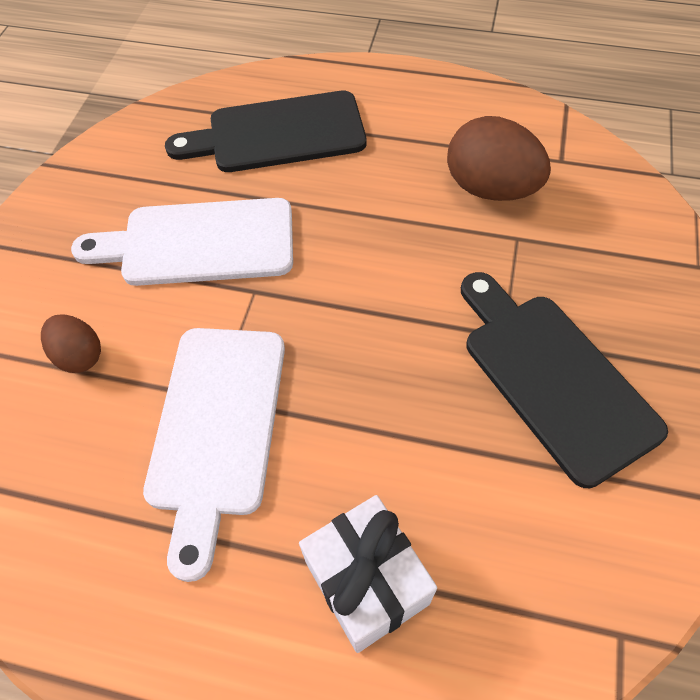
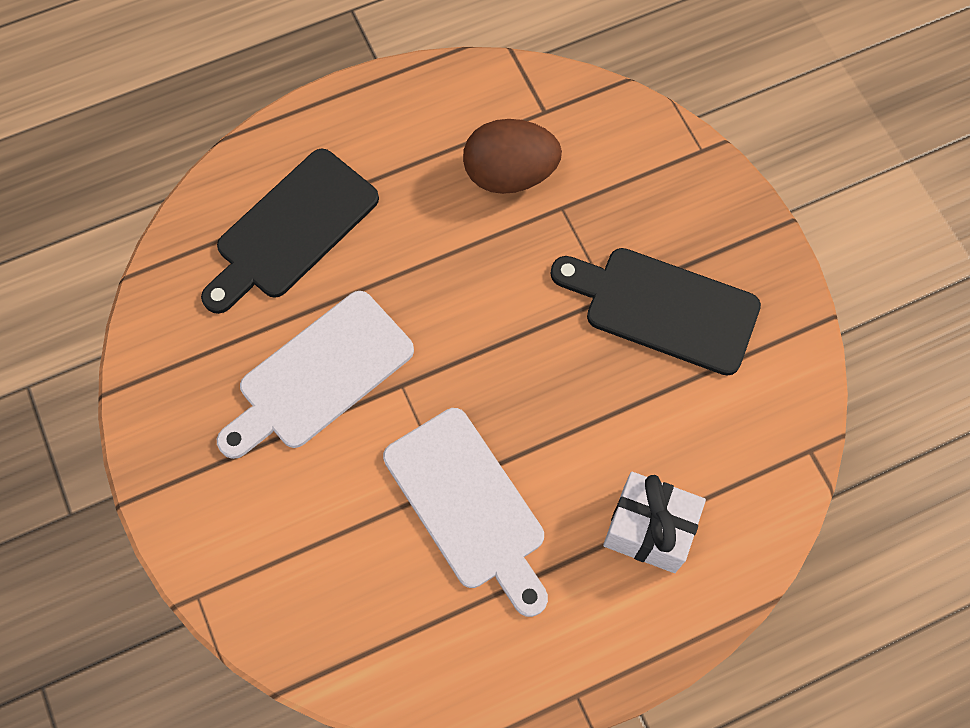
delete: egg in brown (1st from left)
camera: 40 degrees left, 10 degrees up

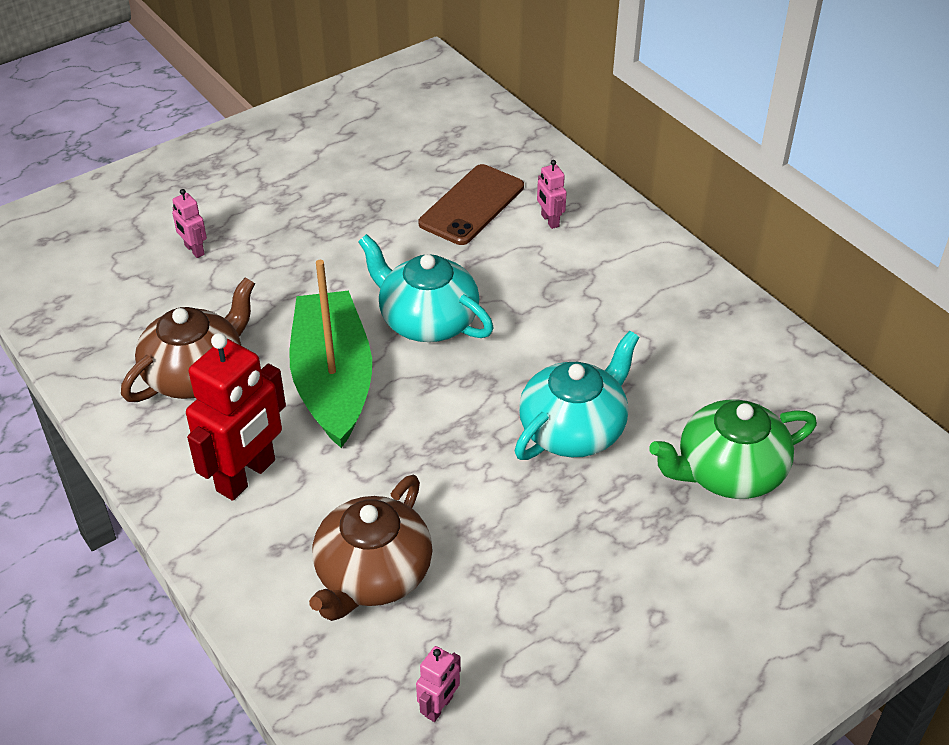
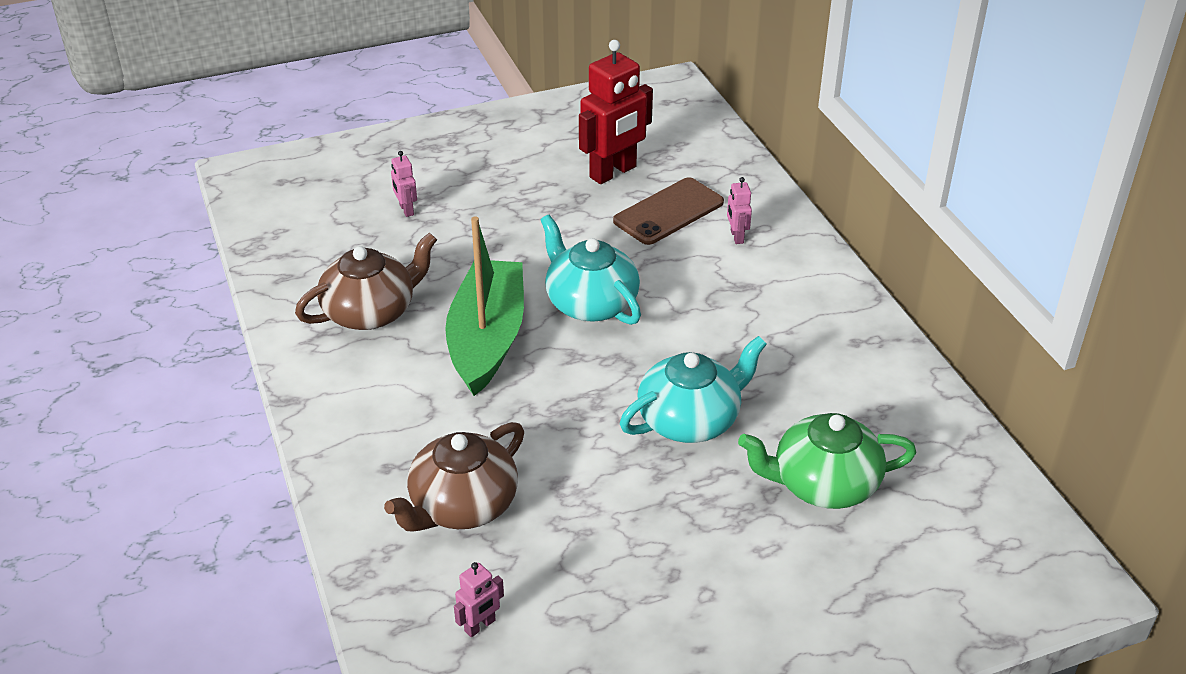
move: robot in red
camera: 15 degrees right, 5 degrees down

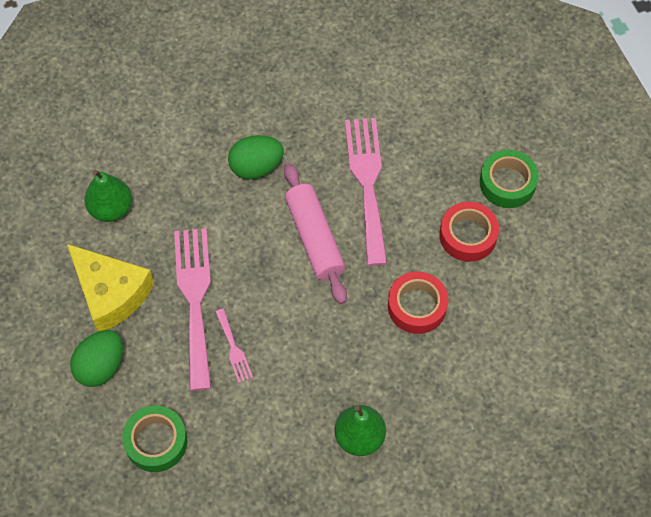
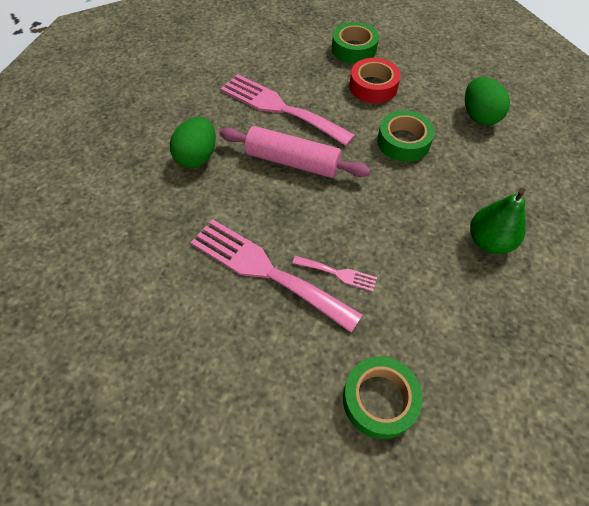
delete: cheese in yellow; pear in green (1st from left)
move: egg in green (1st from left in the first image) to egg in green (2nd from left)
recolor: tape in red (1st from left) to tape in green (3rd from left)
camera: 50 degrees left, 5 degrees down

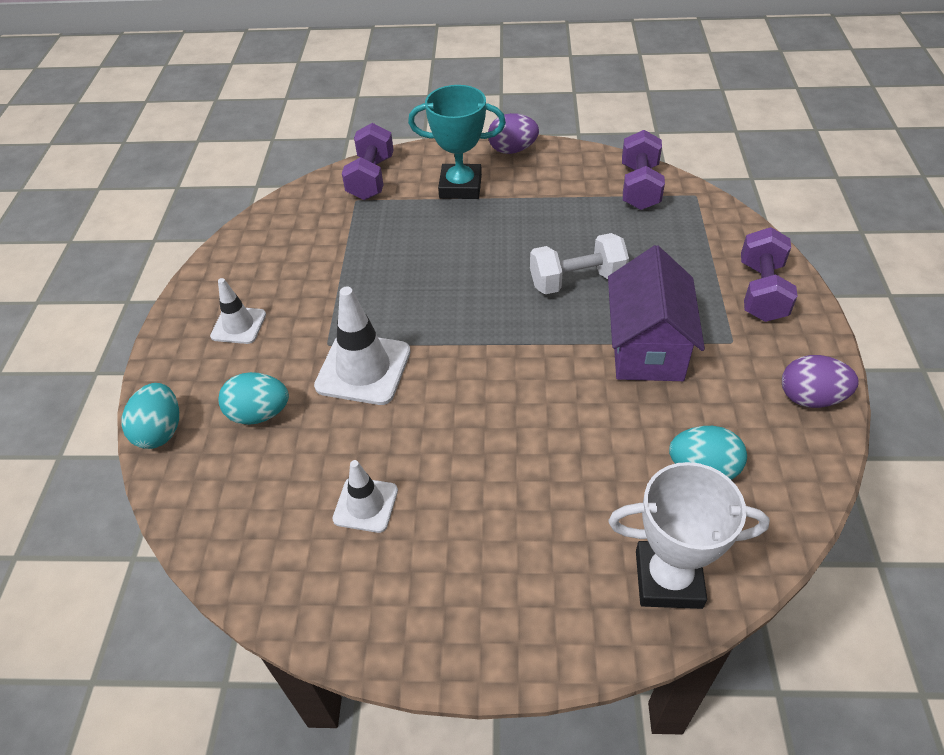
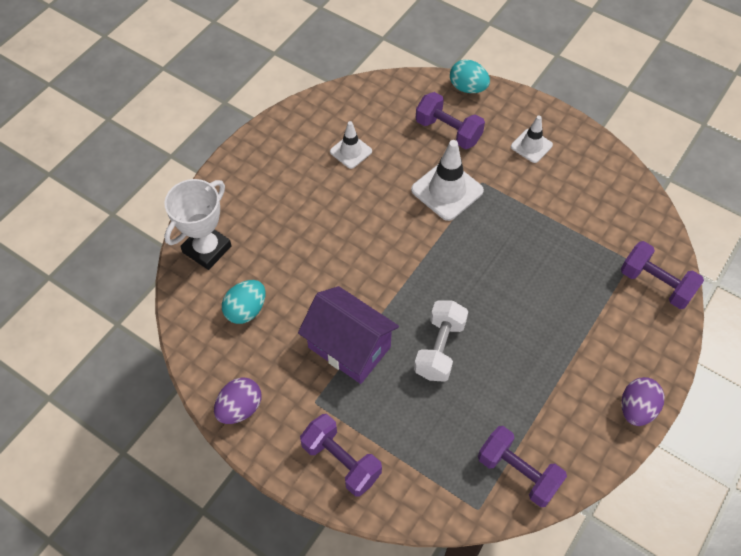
delete: trophy in turquoise
replace: egg in turquoise (2nd from left) to dumbbell in purple (2nd from left)
camera: 120 degrees right, 10 degrees up

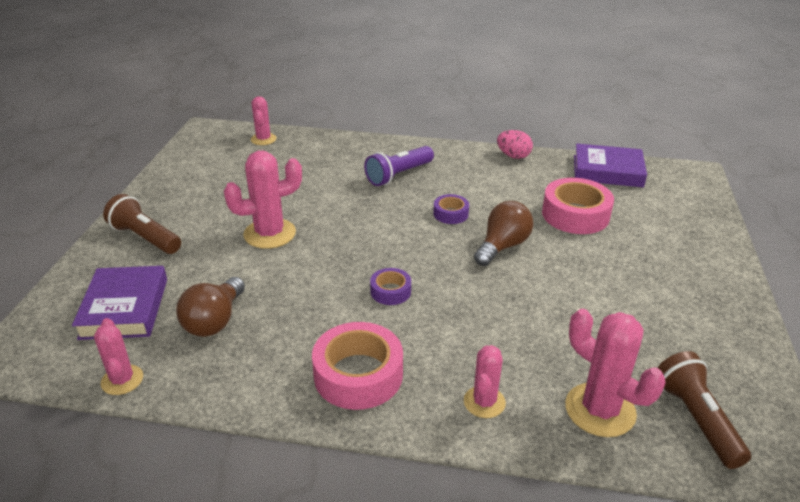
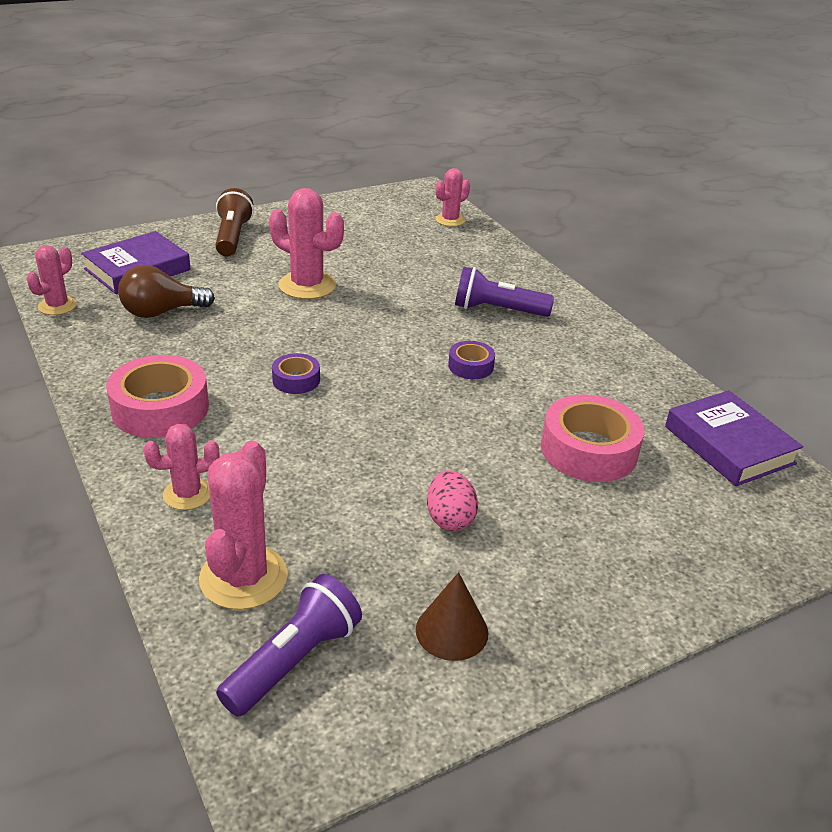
delete: light bulb in brown (2nd from left)
insert: cone in brown
move: egg in pink
recolor: flashlight in brown (2nd from left) to flashlight in purple (1st from left)
camera: 50 degrees right, 0 degrees up

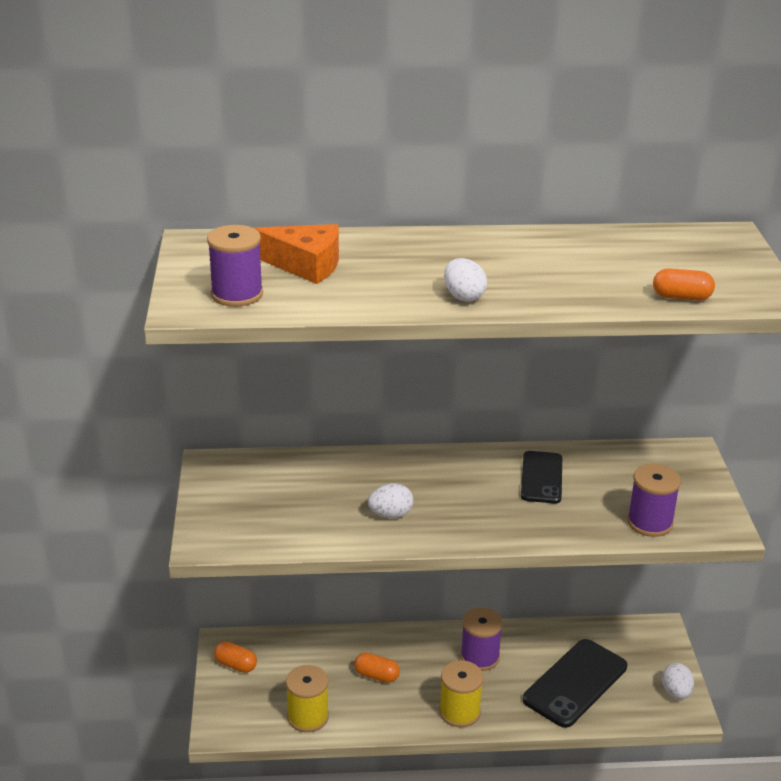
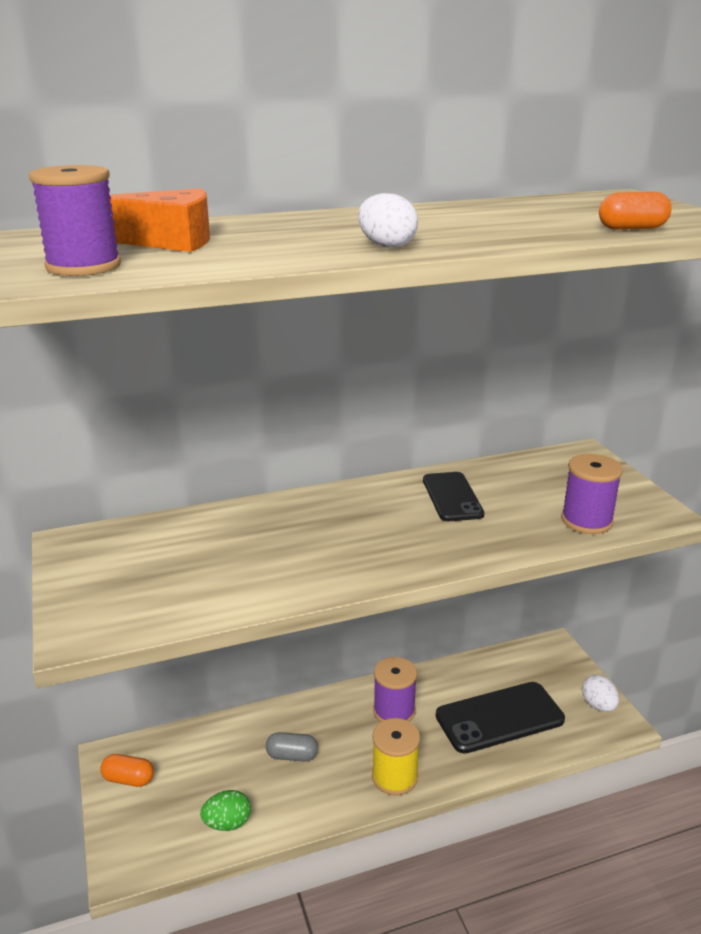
delete: egg in white (1st from left)
replace: spool in yellow (1st from left) to egg in green
recolor: capsule in orange (2nd from left) to capsule in grey
rotate: phone in black (2nd from left) 45 degrees clockwise
camera: 15 degrees left, 5 degrees down

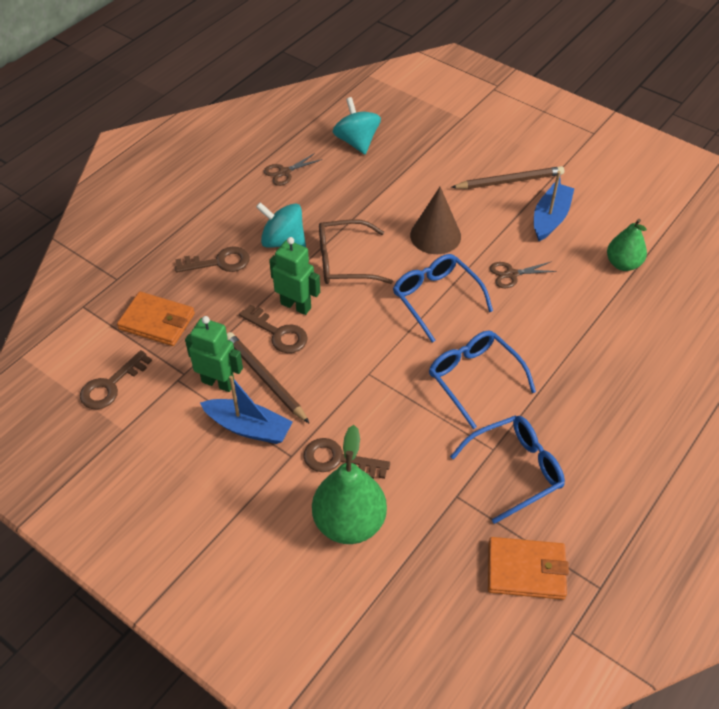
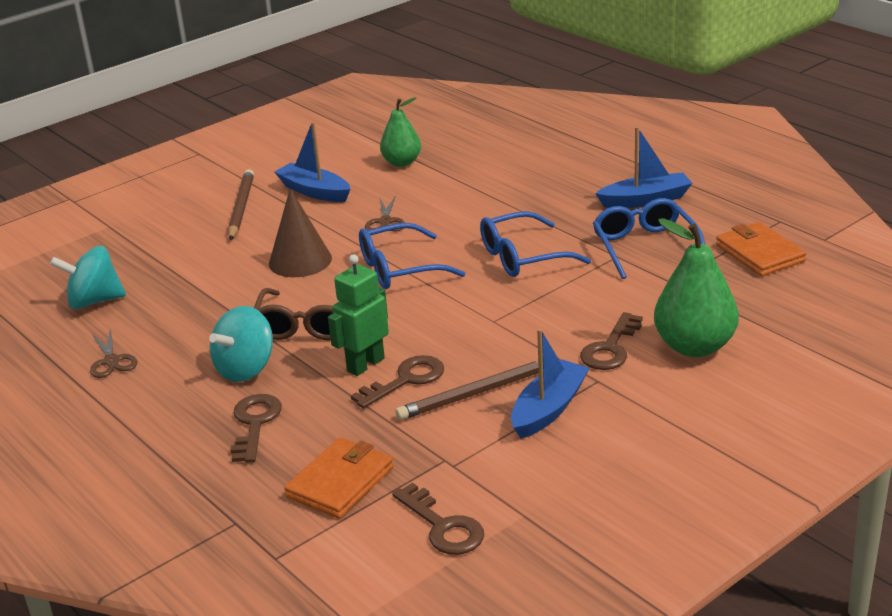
delete: robot in green (1st from left)
insert: boat in blue (3rd from left)
rotate: wallet in orange (2nd from left) 45 degrees counterclockwise
camera: 75 degrees left, 20 degrees down

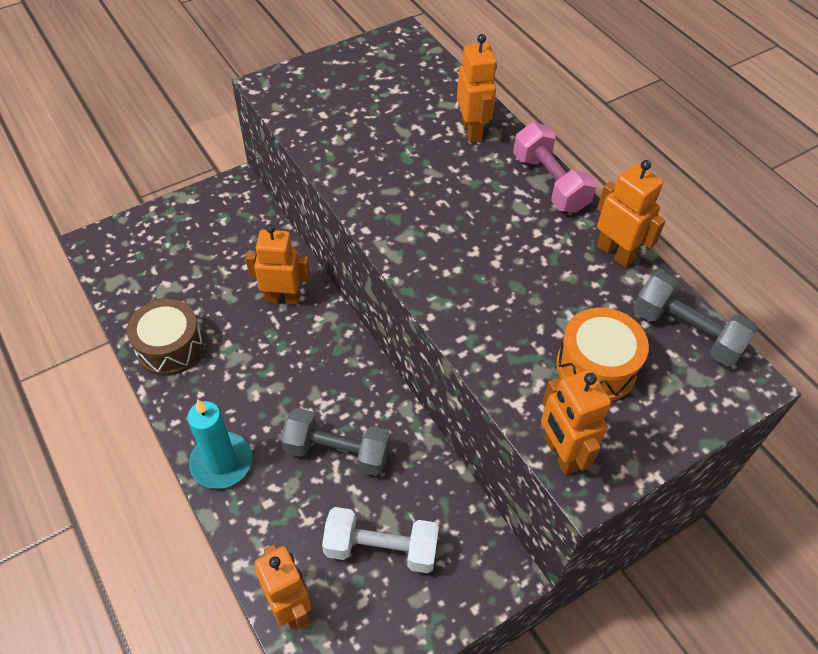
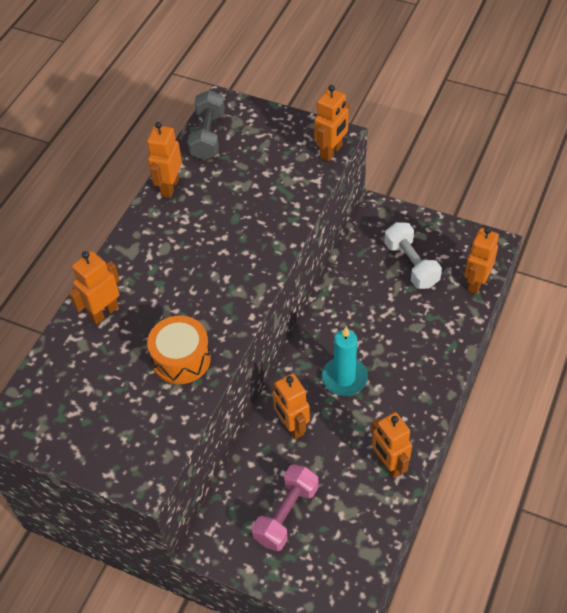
delete: dumbbell in grey (1st from left)
move: candle in turquoise; dumbbell in pink; drum in orange
replace: drum in brown to robot in orange (5th from left)
camera: 120 degrees left, 0 degrees up

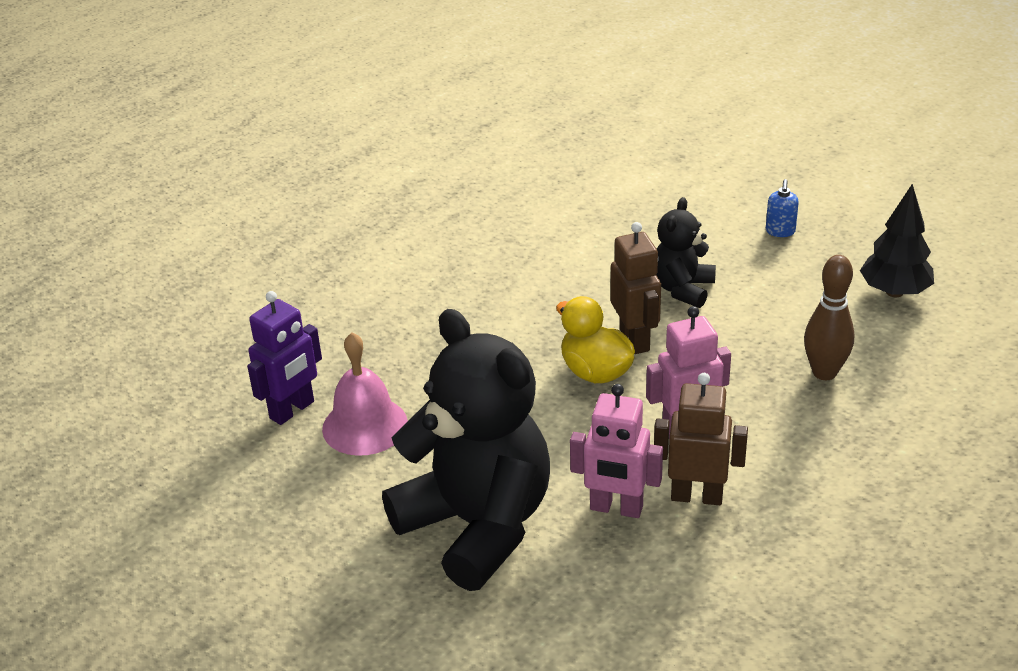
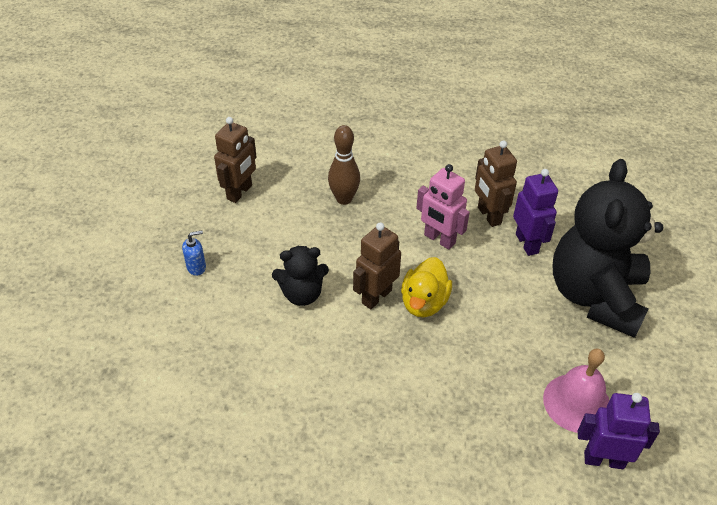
replace: tree in black to robot in brown (1st from left)
recolor: robot in pink (1st from left) to robot in purple (1st from left)
camera: 125 degrees left, 10 degrees up

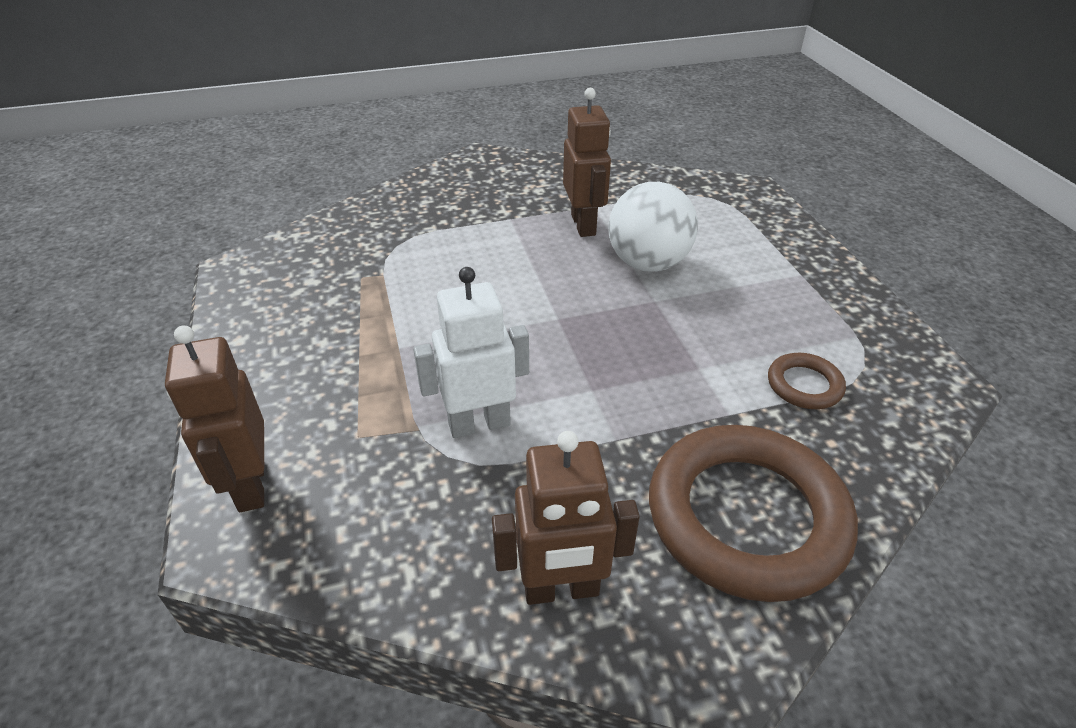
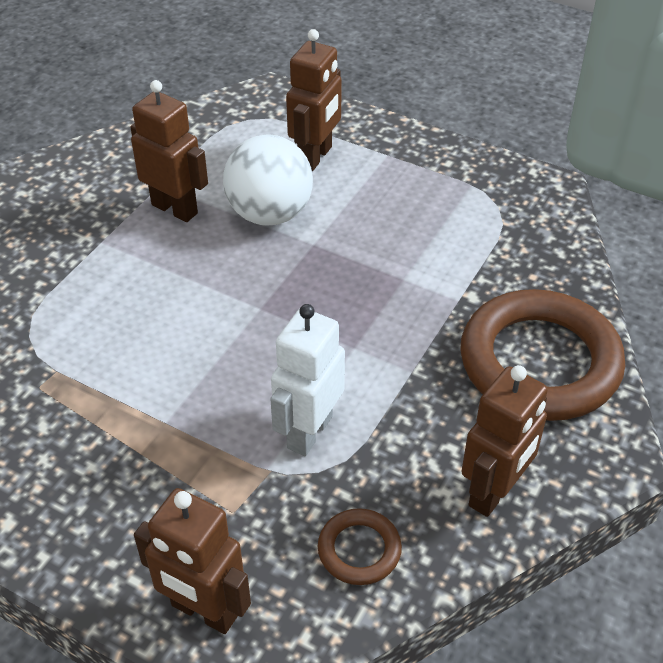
insert: robot in brown (3rd from left)
move: ring in brown (2nd from left in the first image) to ring in brown (1st from left)
camera: 45 degrees left, 5 degrees up

